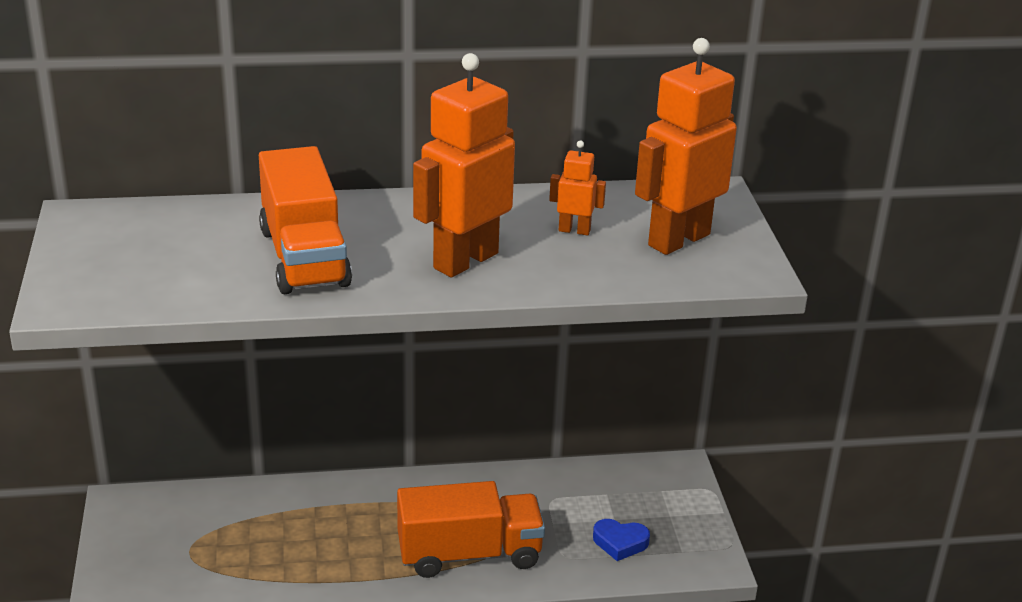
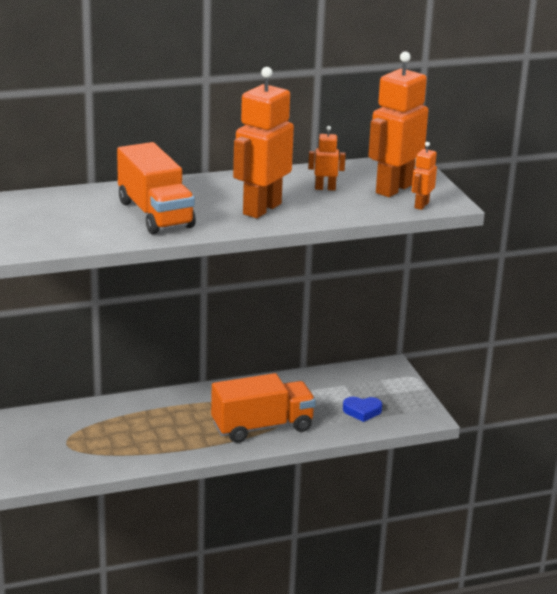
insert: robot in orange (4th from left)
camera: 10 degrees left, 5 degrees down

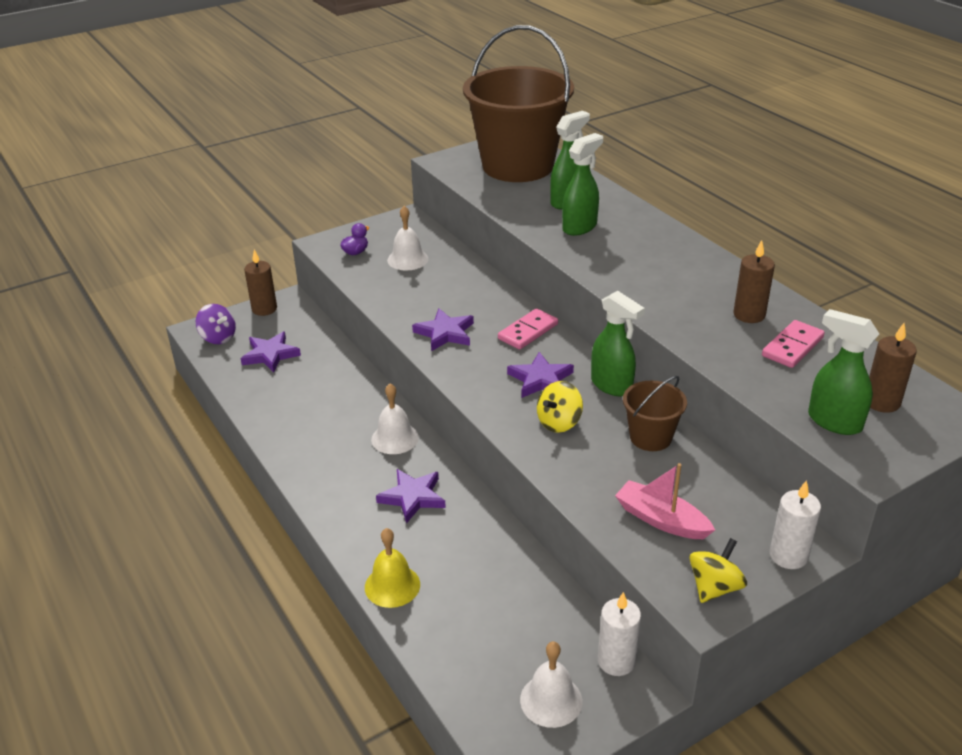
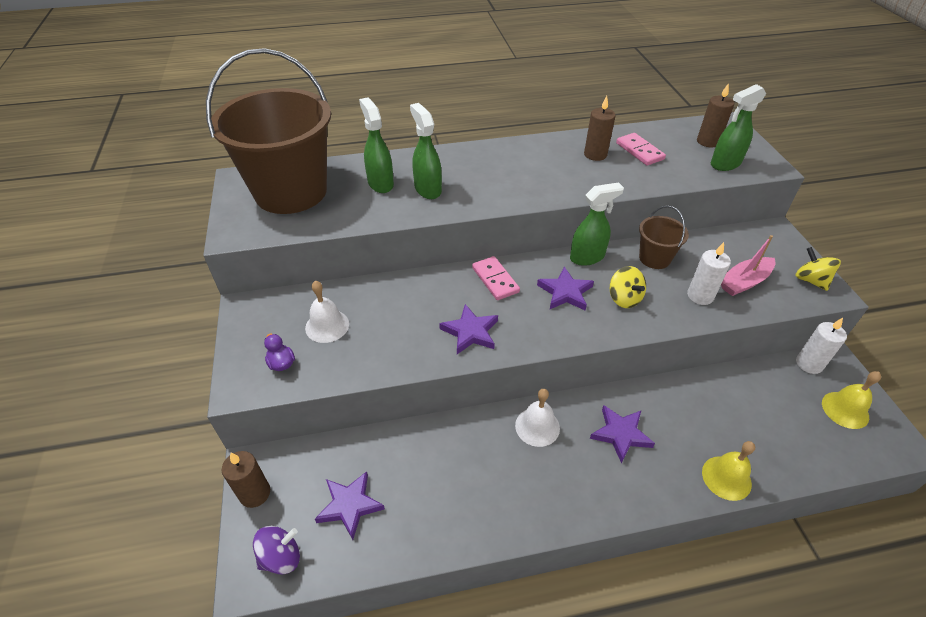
move: candle in white (2nd from left in the first image) to candle in white (1st from left)
recolor: bell in white (3rd from left) to bell in yellow (2nd from left)
camera: 70 degrees left, 10 degrees up

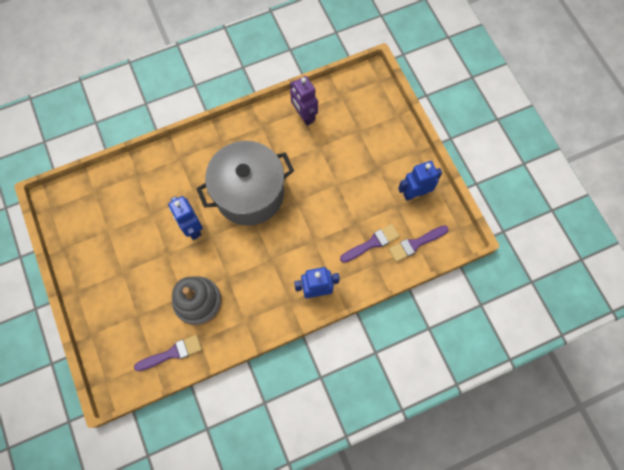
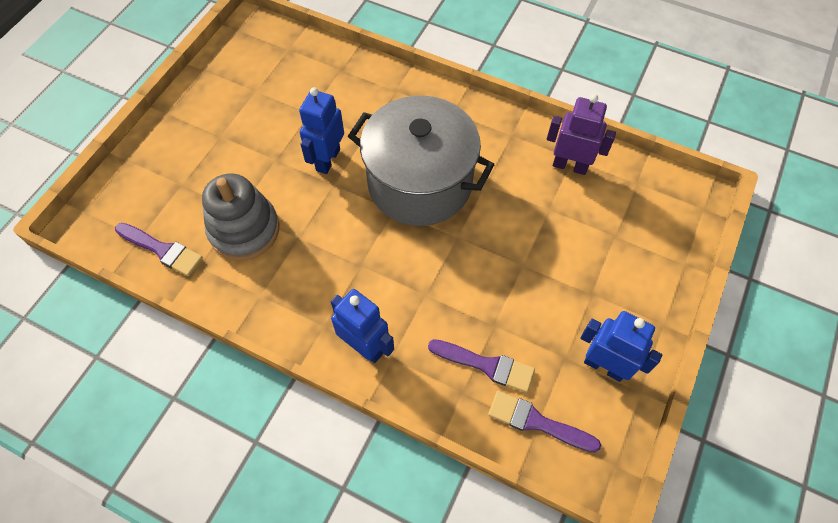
rotate: robot in purple 90 degrees clockwise
camera: 50 degrees right, 10 degrees down

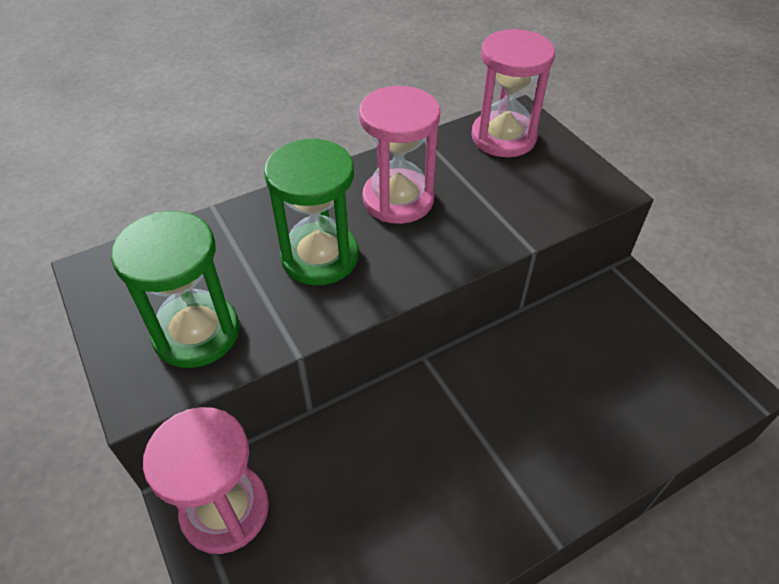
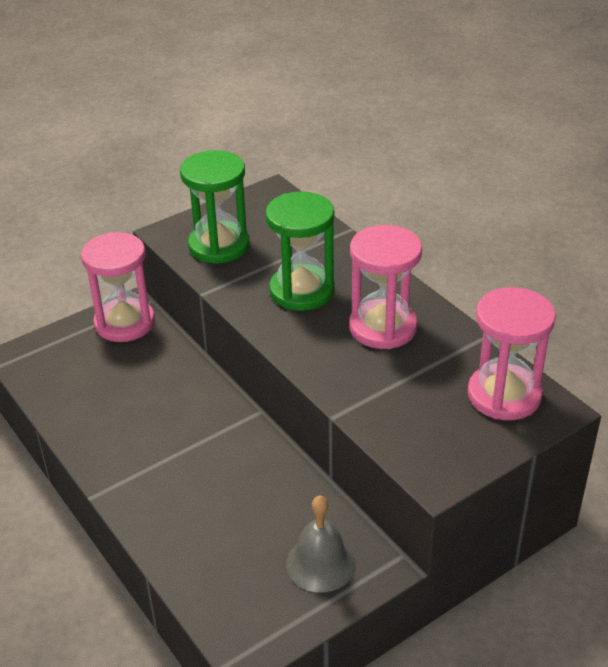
insert: bell in grey
camera: 85 degrees right, 10 degrees down

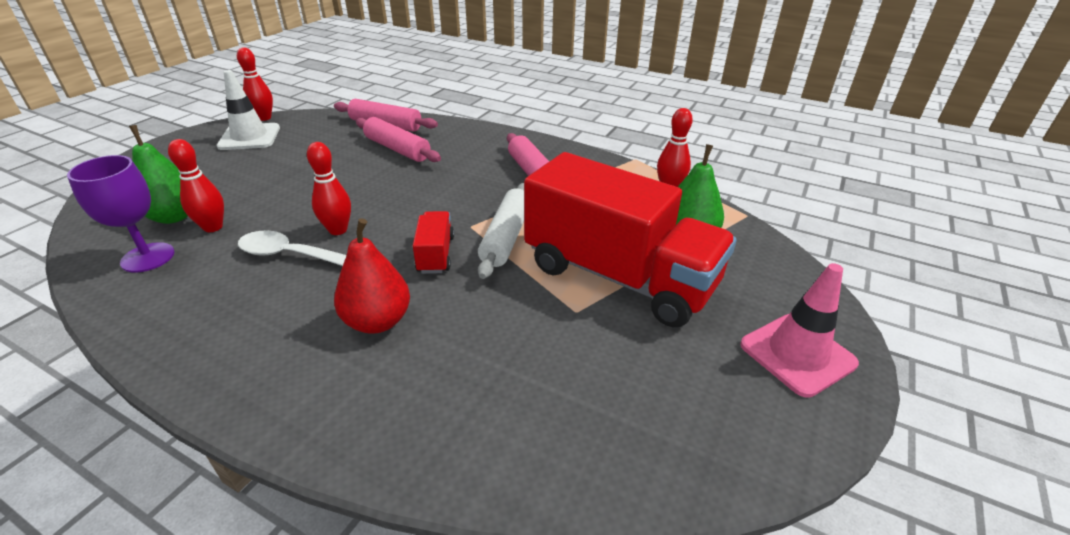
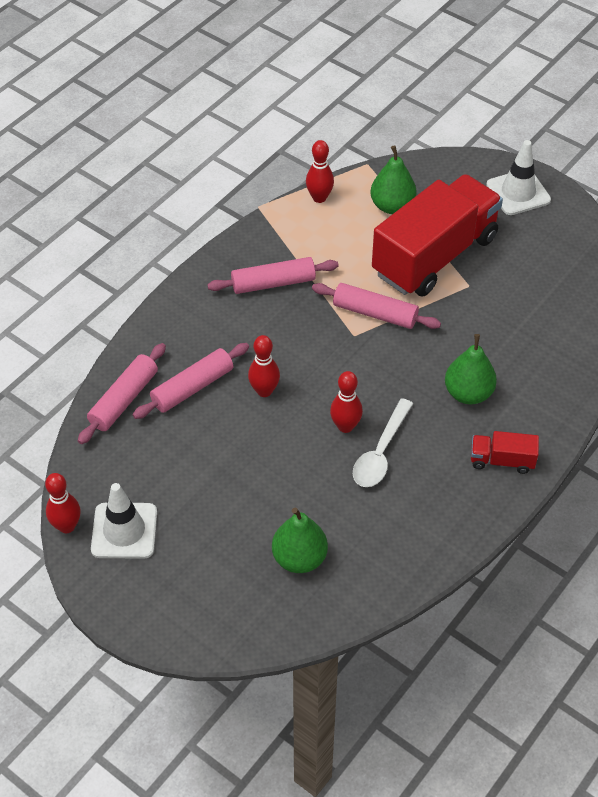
delete: goblet in purple
move: bowling pin in red (1st from left in the first image) to bowling pin in red (2nd from left); truck in red (1st from left in the first image) to truck in red (2nd from left)
recolor: pear in red to pear in green (3rd from left); rolling pin in white to rolling pin in pink (4th from left); traffic cone in pink to traffic cone in white (2nd from left)
camera: 80 degrees left, 15 degrees up

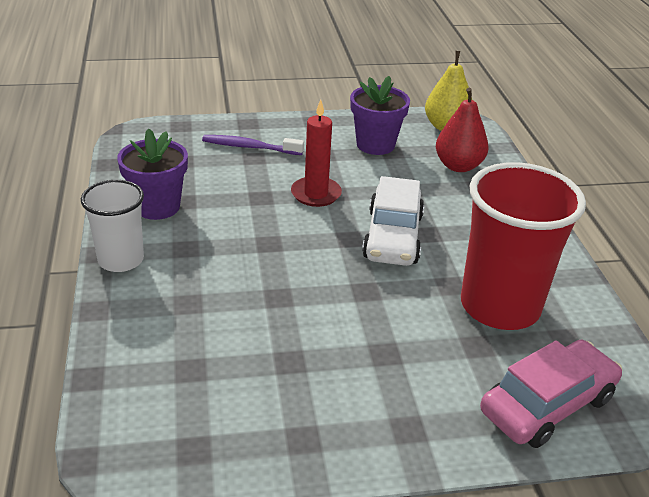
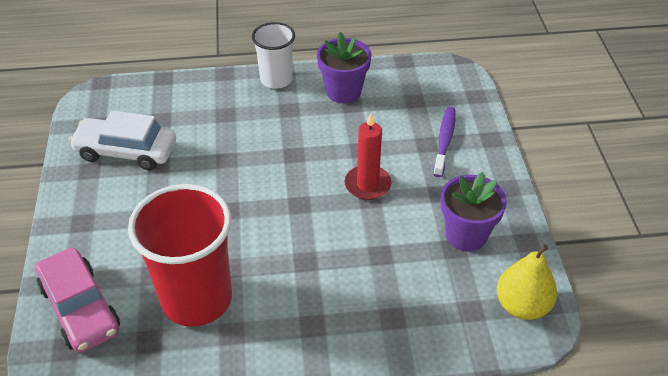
delete: pear in red
move: car in white
camera: 95 degrees right, 10 degrees up

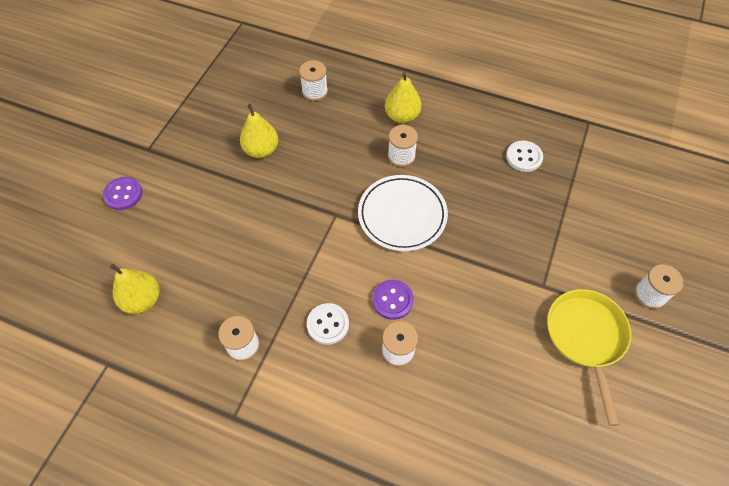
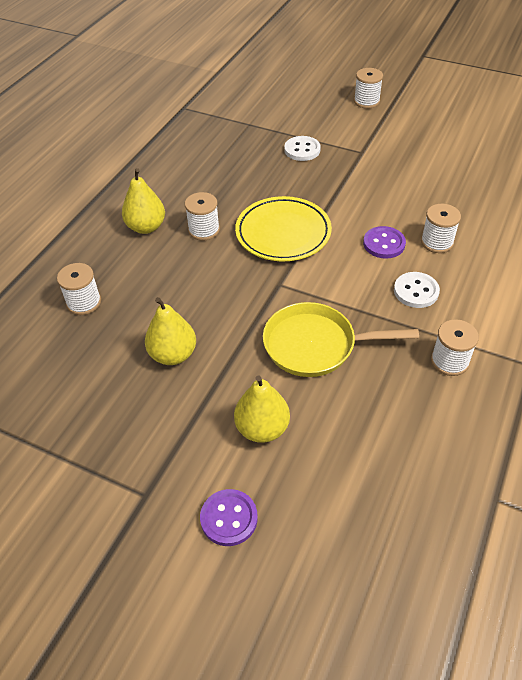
move: pear in yellow (1st from left in the first image) to pear in yellow (3rd from left); button in white (2nd from left in the first image) to button in white (1st from left); pan in yellow
recolor: plate in white to plate in yellow
camera: 85 degrees left, 10 degrees down

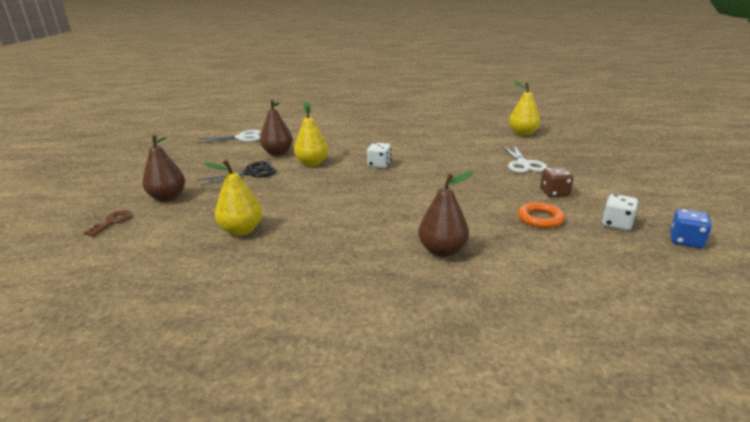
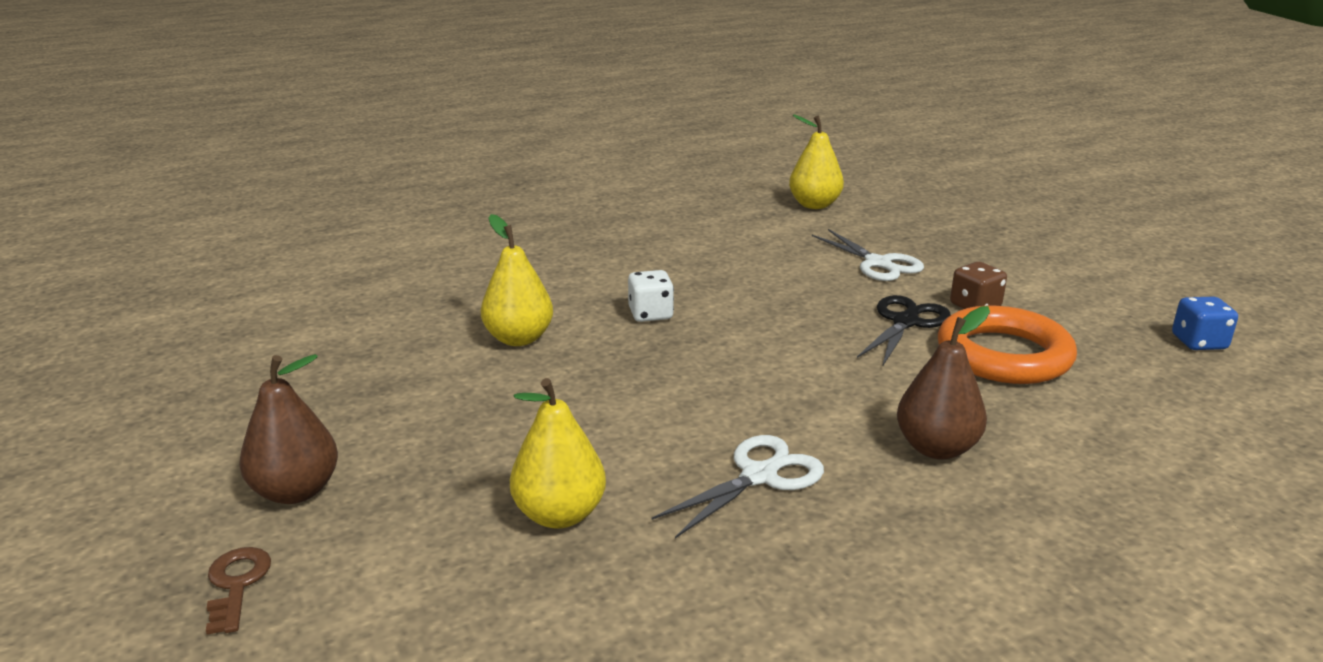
delete: pear in brown (2nd from left); dice in white (2nd from left)
move: scissors in white (1st from left); scissors in black
resize: ring in orange x1.80
camera: 30 degrees left, 0 degrees up

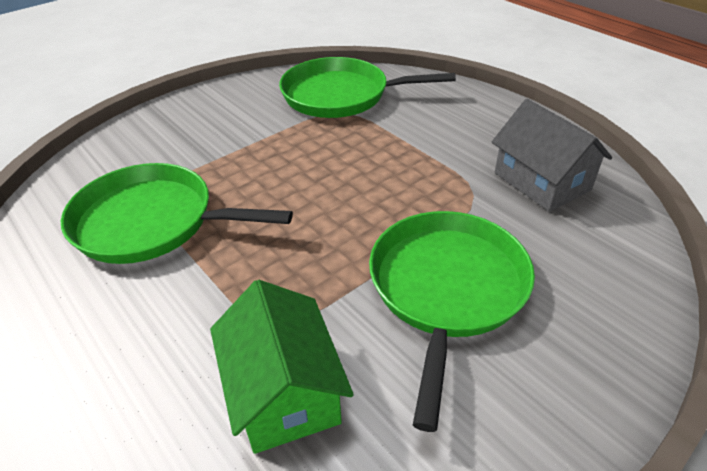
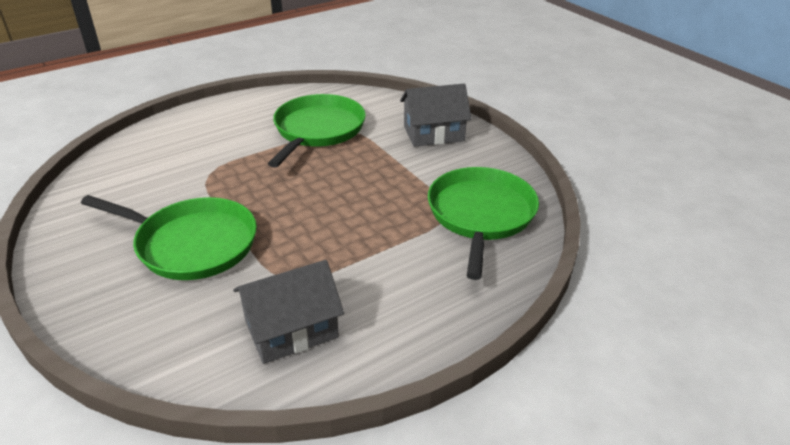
delete: house in green
insert: house in grey (2nd from left)
camera: 95 degrees right, 5 degrees down

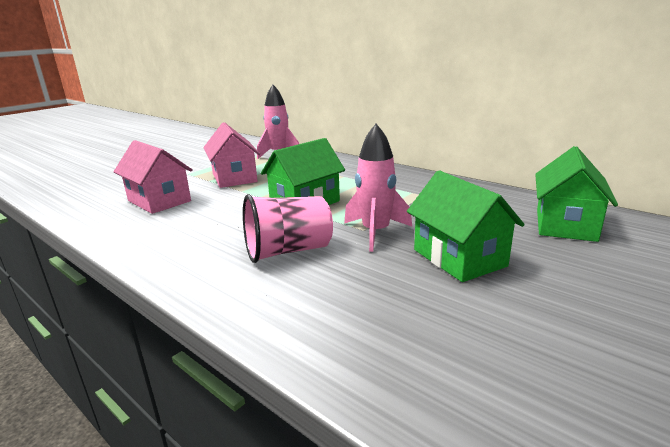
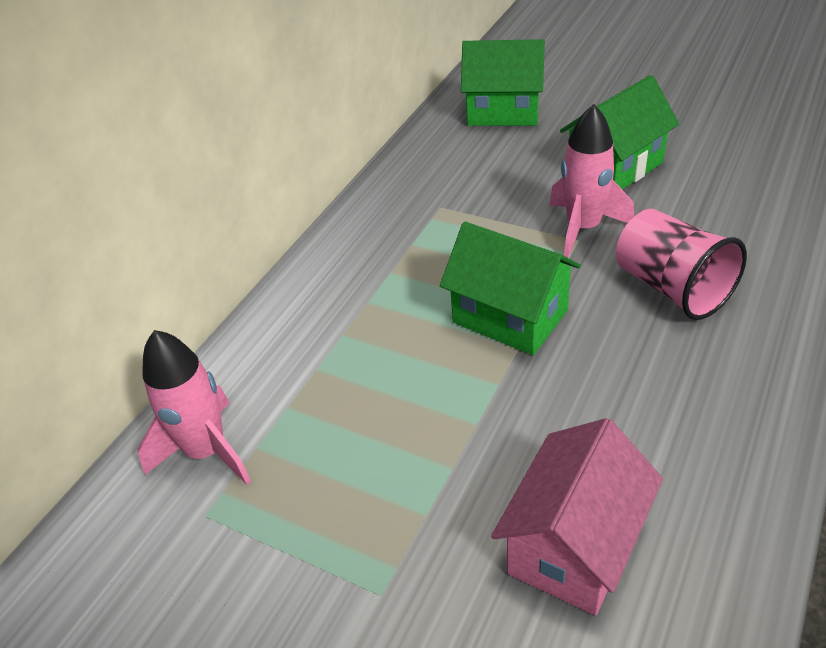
delete: house in pink (2nd from left)
camera: 100 degrees left, 20 degrees up

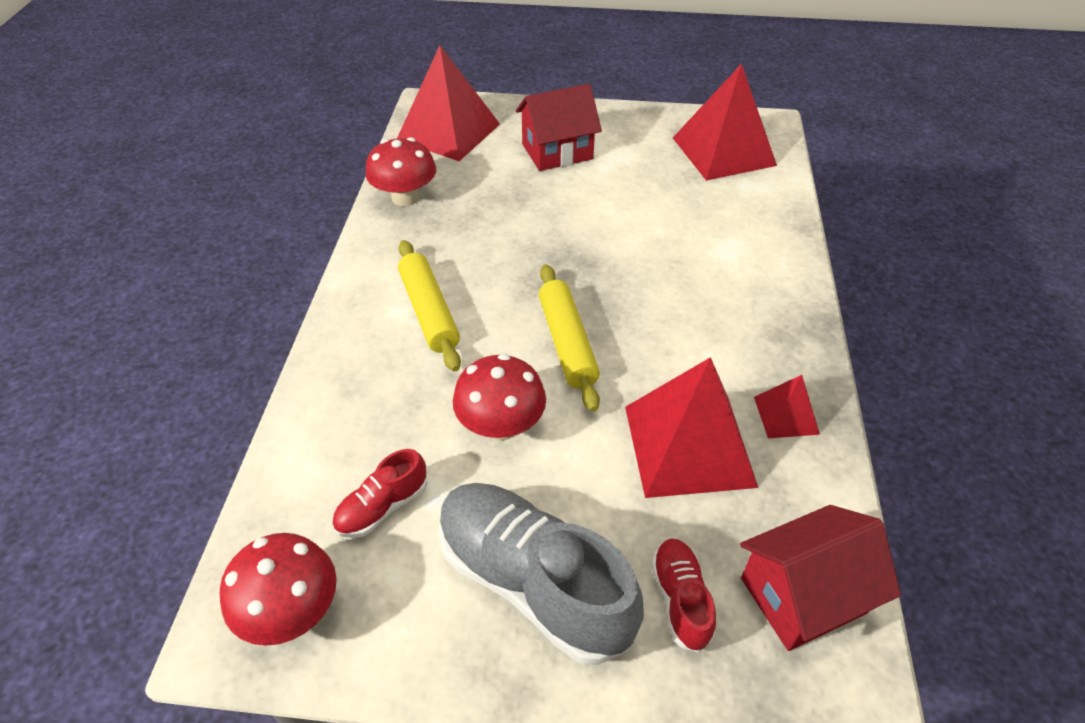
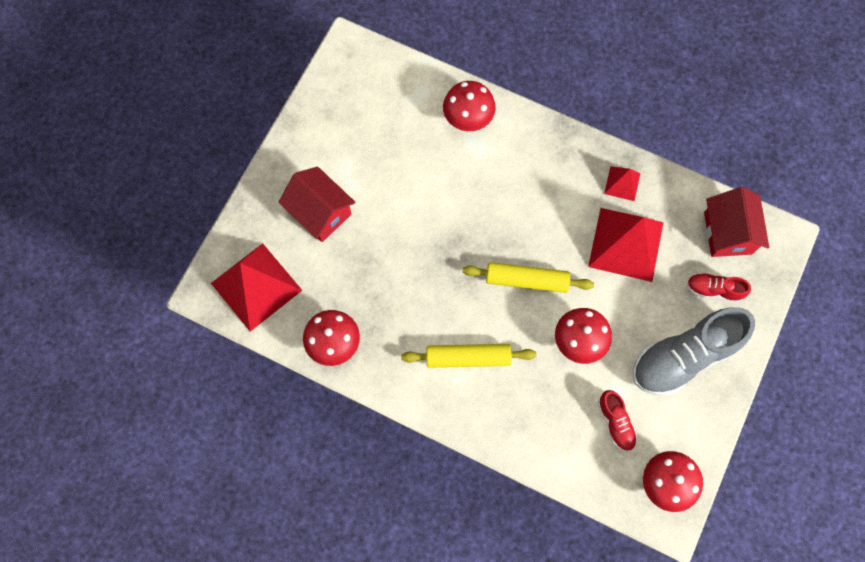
delete: pyramid in red (3rd from left)
insert: mushroom in red (2nd from left)
rotate: house in red (1st from left) 45 degrees counterclockwise
camera: 70 degrees left, 25 degrees up

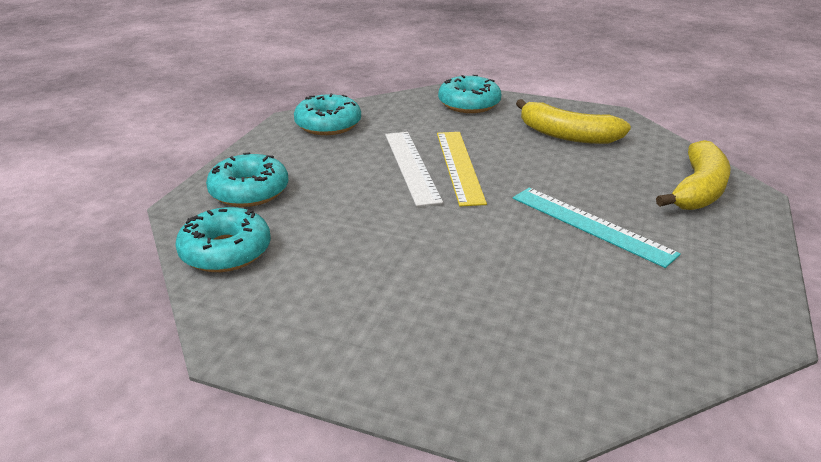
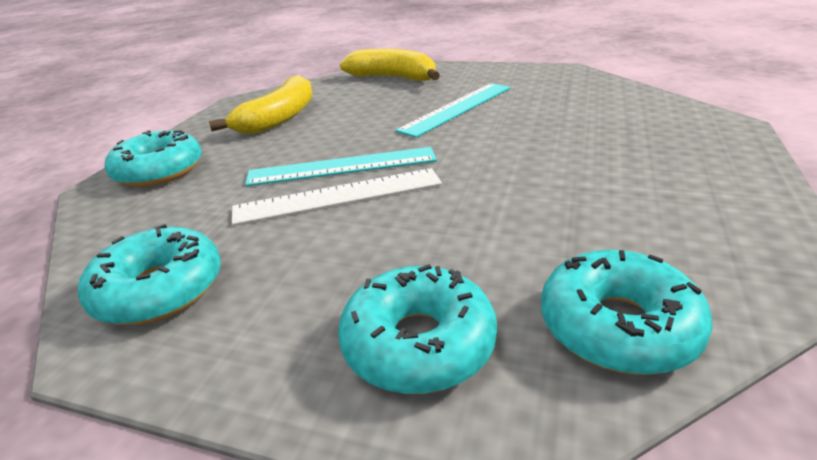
recolor: ruler in yellow to ruler in turquoise (1st from left)
camera: 90 degrees left, 0 degrees up

